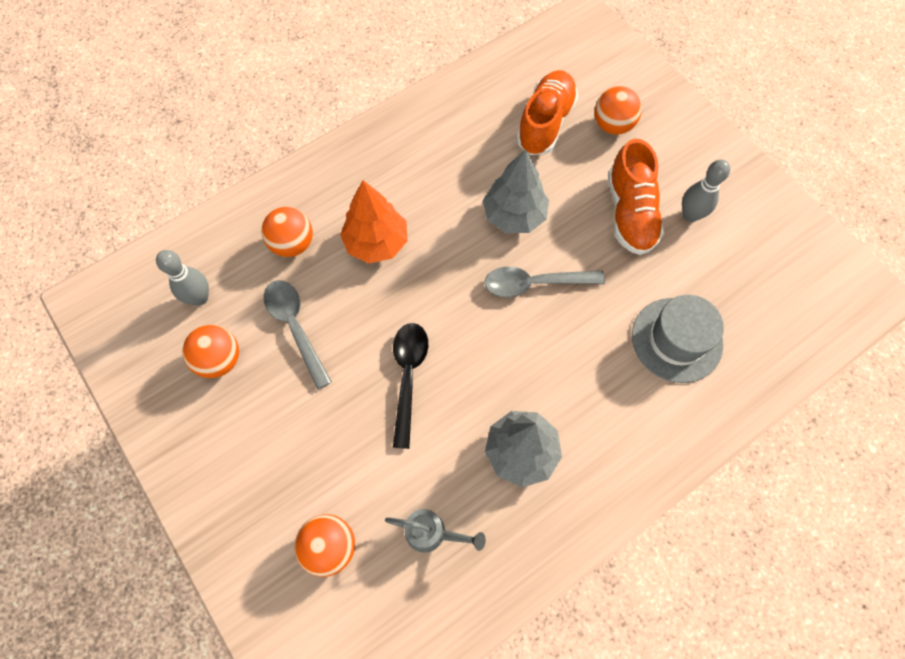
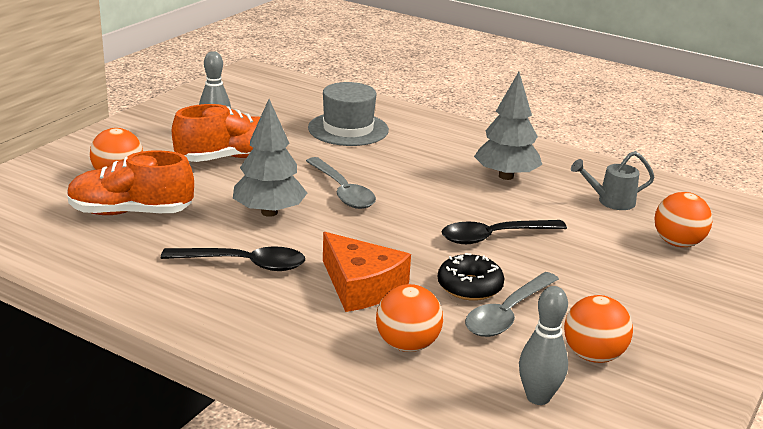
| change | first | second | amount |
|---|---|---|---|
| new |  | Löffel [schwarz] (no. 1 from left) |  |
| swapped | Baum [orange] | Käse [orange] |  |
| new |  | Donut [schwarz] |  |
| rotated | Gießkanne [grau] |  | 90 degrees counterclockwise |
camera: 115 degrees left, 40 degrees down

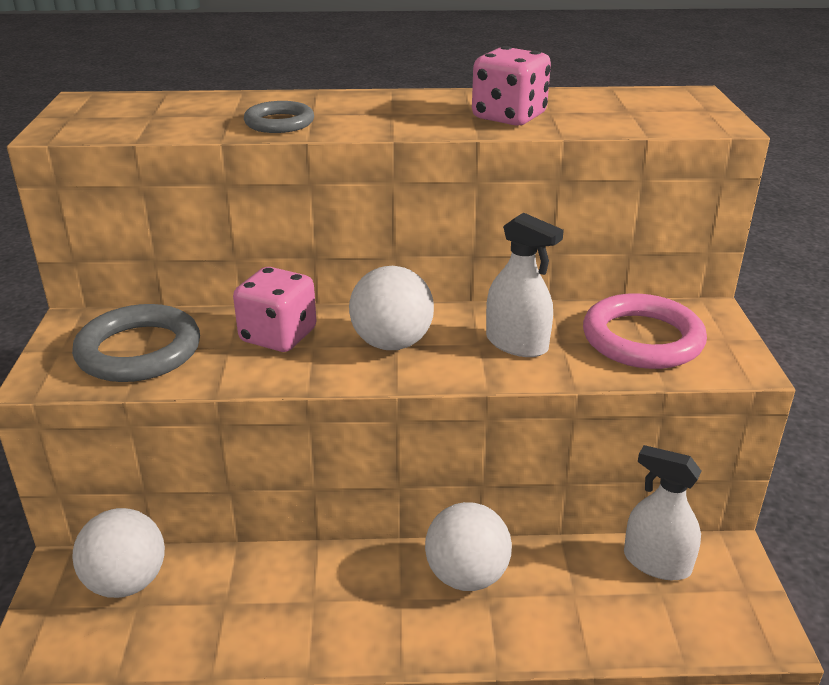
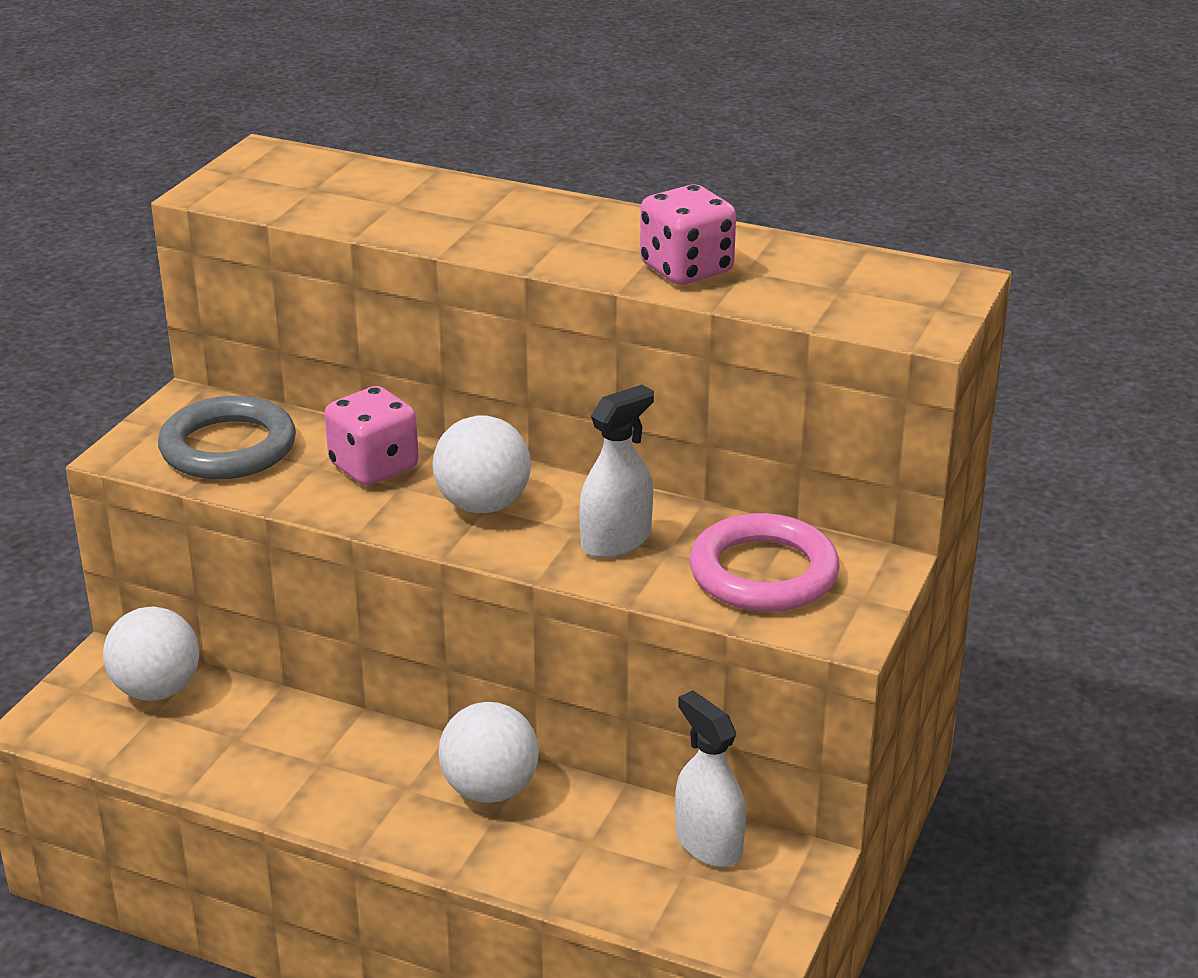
| change | first | second | amount |
|---|---|---|---|
| rotated | Sprühflasche [weiß] (no. 1 from left) |  | 105 degrees counterclockwise |
| gone | Ring [grau] (no. 2 from left) |  |  |
camera: 25 degrees right, 0 degrees up

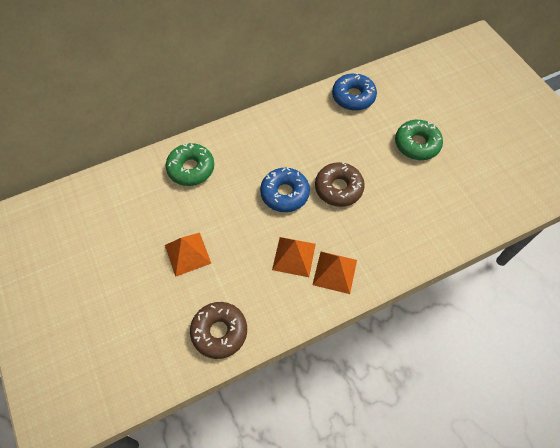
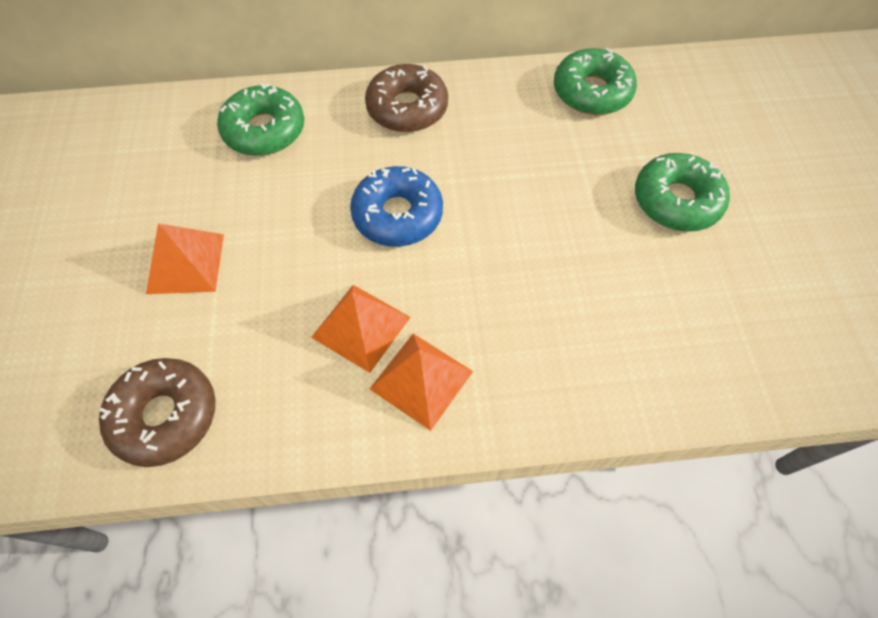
| change | first | second | amount |
|---|---|---|---|
| shifted | Donut [braun] (no. 2 from left) |  |  |
| repainted | Donut [blau] (no. 2 from left) | Donut [grün] (no. 2 from left) |  |
camera: 20 degrees right, 0 degrees up

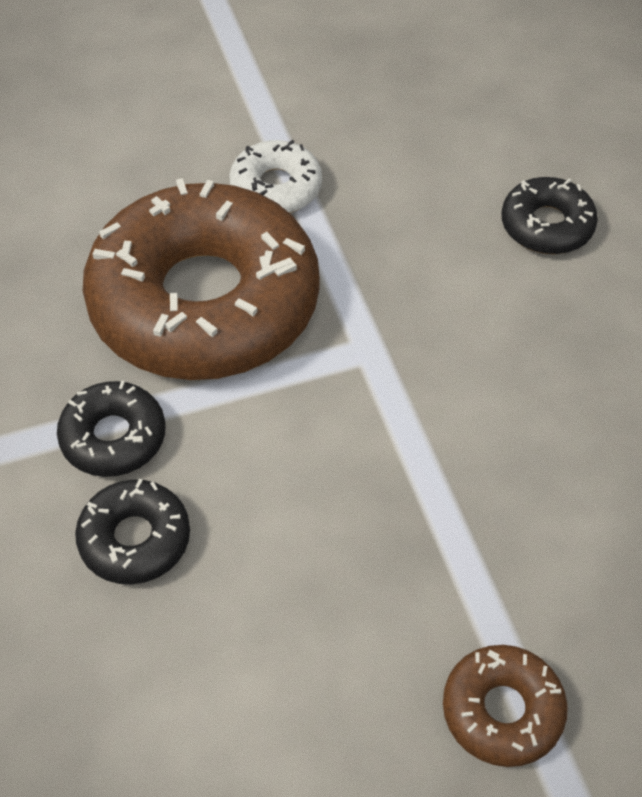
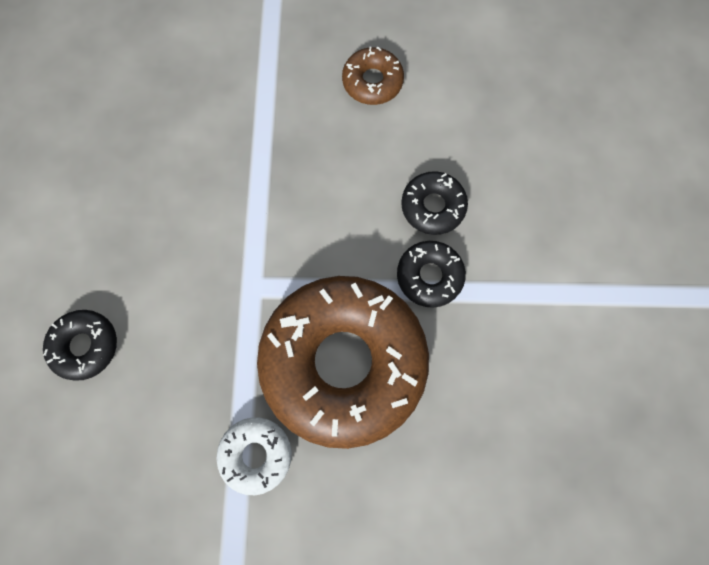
| change | first | second | amount |
|---|---|---|---|
| shifted | Donut [braun] (no. 2 from left) |  |  |
camera: 160 degrees left, 20 degrees up

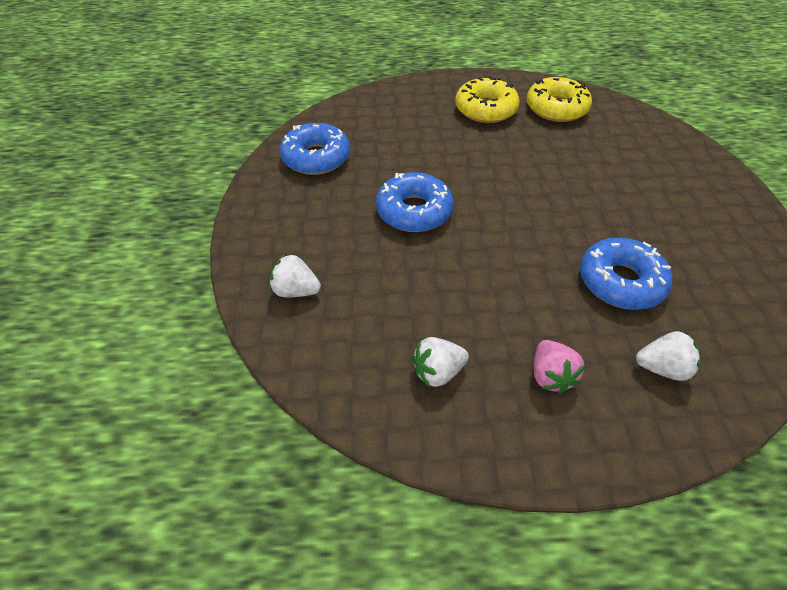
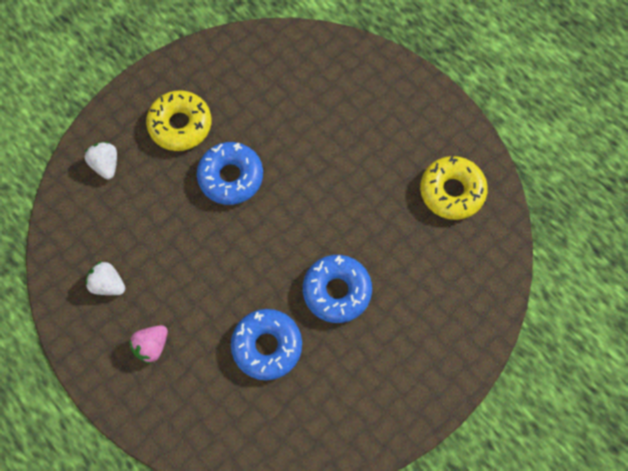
| change | first | second | amount |
|---|---|---|---|
| shifted | Donut [gelb] (no. 1 from left) |  |  |
| shifted | Donut [blau] (no. 1 from left in the first image) | Donut [blau] (no. 3 from left) |  |
| gone | Erdbeere [weiß] (no. 3 from left) |  |  |
camera: 50 degrees right, 20 degrees up

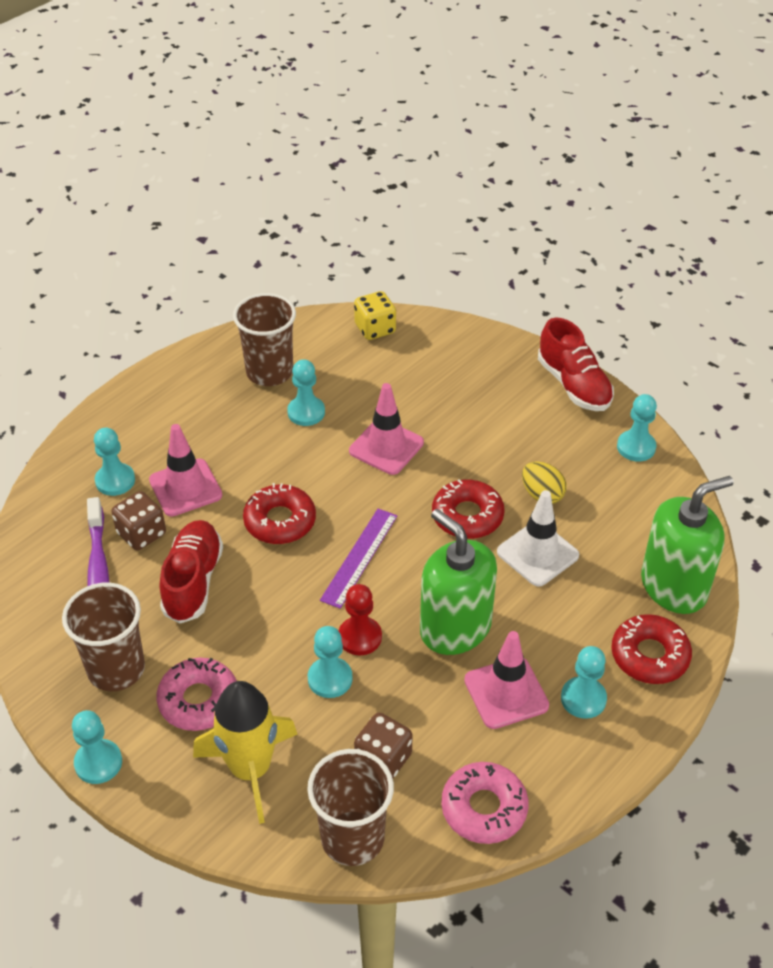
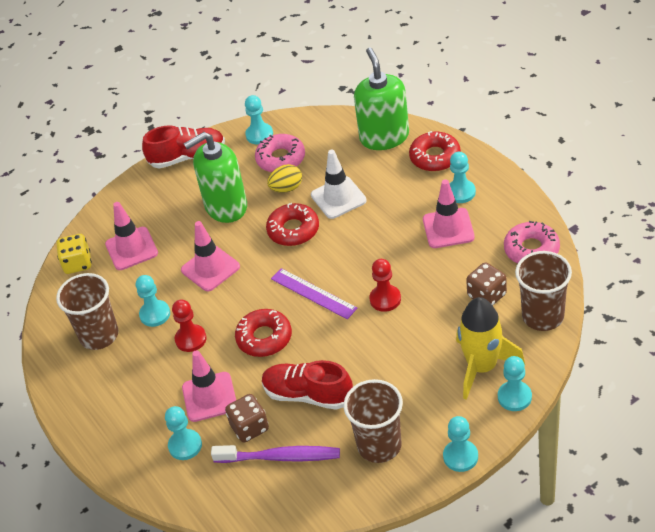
| change | first | second | amount |
|---|---|---|---|
| new |  | Leitkegel [rosa] (no. 1 from left) |  |
| new |  | Bauer [rot] (no. 1 from left) |  |
| shifted | Seifenspender [grün] (no. 1 from left) |  |  |
| shifted | Donut [rosa] (no. 1 from left) |  |  |
| shifted | Bauer [türkis] (no. 4 from left in the first image) | Bauer [türkis] (no. 6 from left) |  |
camera: 70 degrees left, 0 degrees up

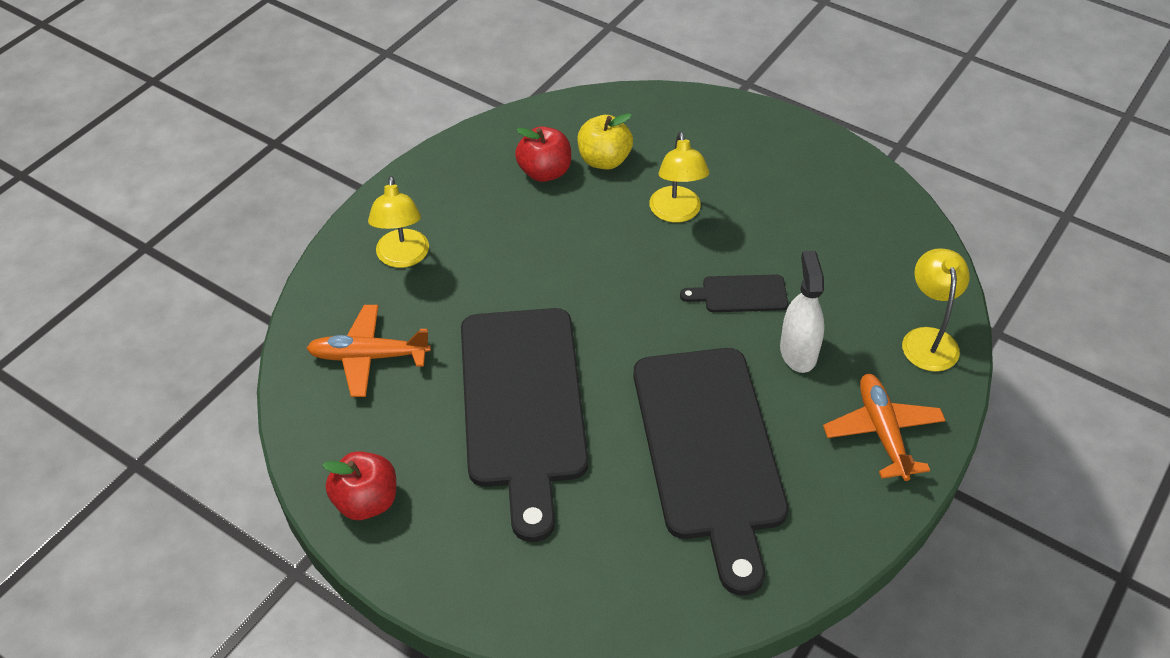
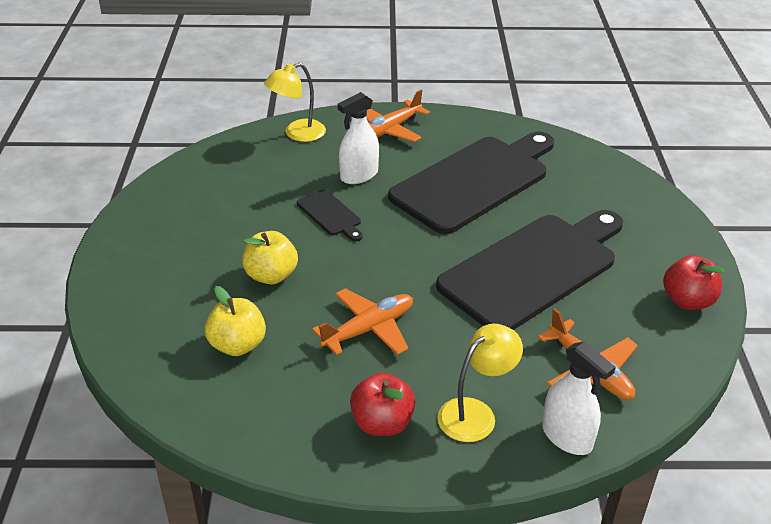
| change | first | second | amount |
|---|---|---|---|
| swapped | Lampe [gelb] (no. 2 from left) | Apfel [gelb] (no. 2 from left) |  |
| new |  | Flugzeug [orange] (no. 1 from left) |  |
| shifted | Apfel [rot] (no. 2 from left in the first image) | Apfel [rot] (no. 1 from left) |  |
| new |  | Sprühflasche [weiß] (no. 2 from left) |  |
camera: 125 degrees left, 10 degrees down

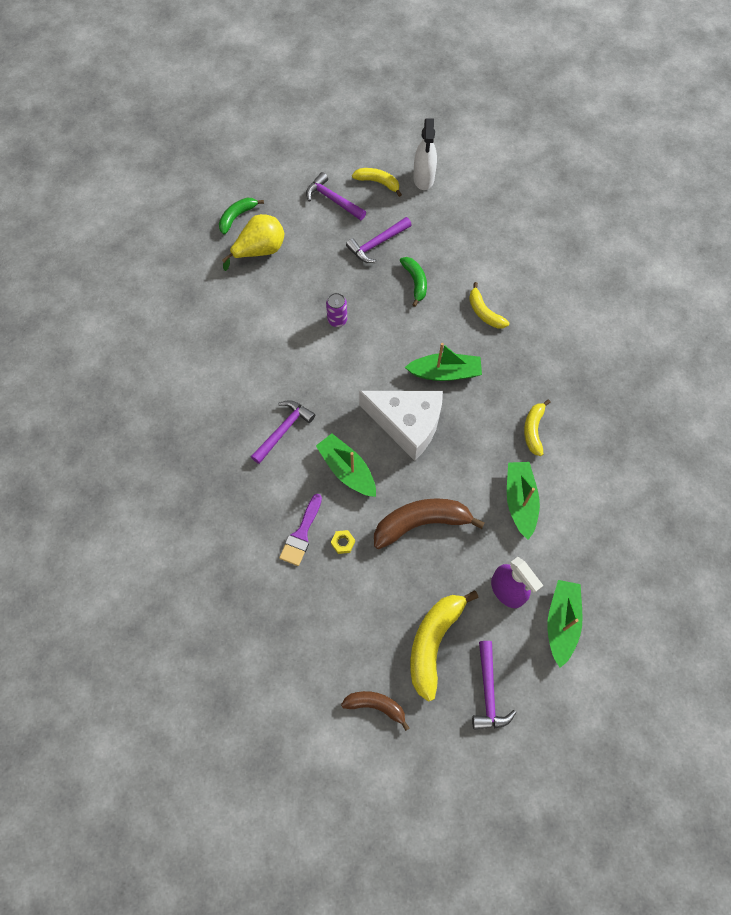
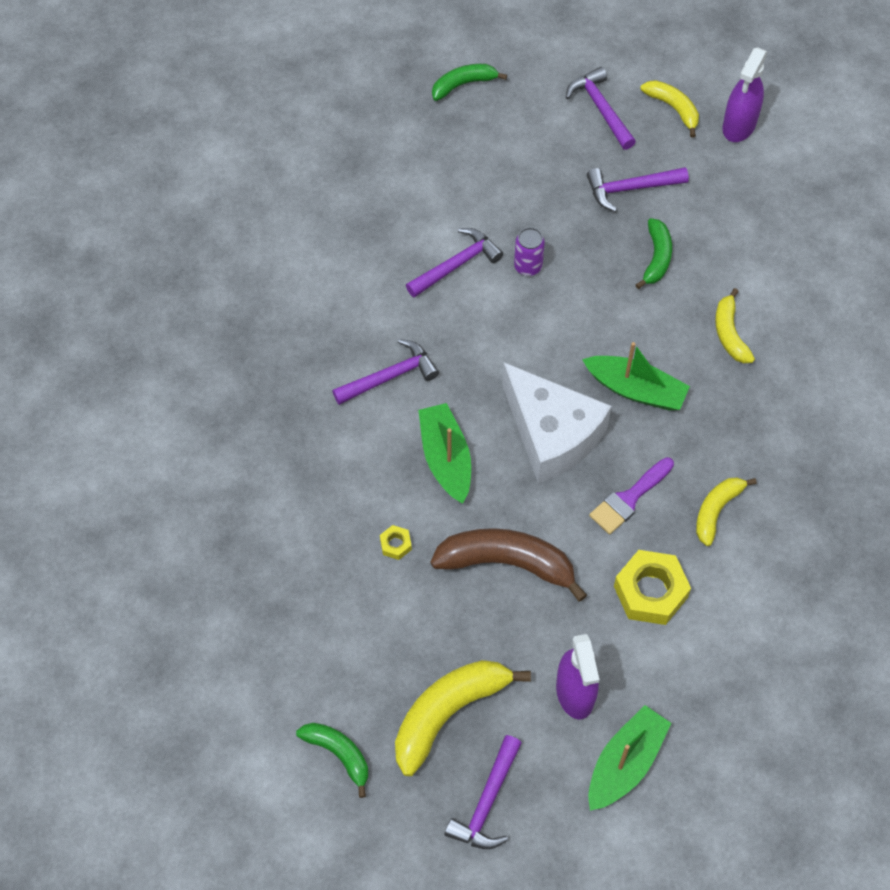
| change | first | second | amount |
|---|---|---|---|
| repainted | Banane [braun] (no. 1 from left) | Banane [grün] (no. 1 from left) |  |
| new |  | Hammer [lila] (no. 2 from left) |  |
| shifted | Pinsel [lila] |  |  |
| swapped | Boot [grün] (no. 3 from left) | Sechskantmutter [gelb] (no. 2 from left) |  |
| repainted | Sprühflasche [weiß] | Sprühflasche [lila] (no. 2 from left) |  |
| gone | Birne [gelb] |  |  |
camera: 25 degrees right, 5 degrees down

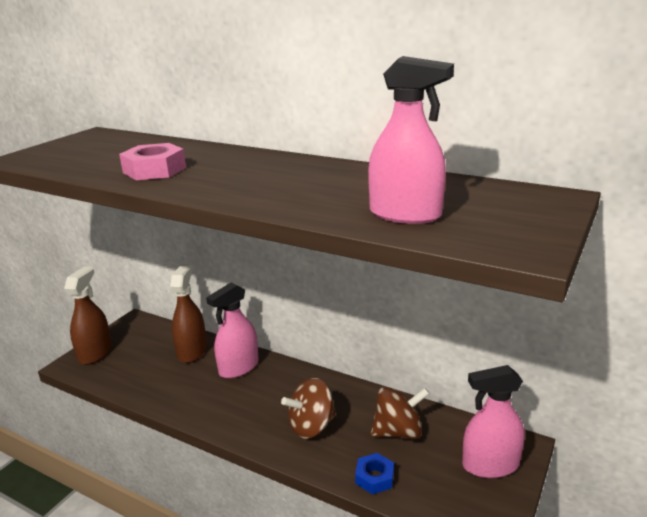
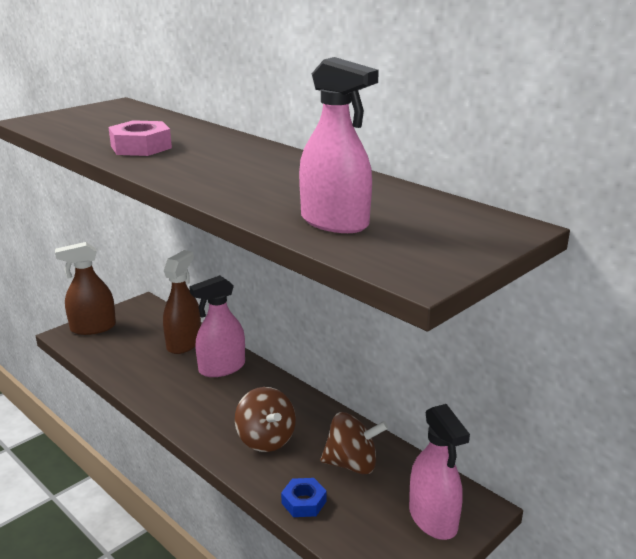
| change | first | second | amount |
|---|---|---|---|
| rotated | Sprühflasche [braun] (no. 1 from left) |  | 135 degrees counterclockwise |
| rotated | Kreisel [braun] (no. 1 from left) |  | 105 degrees counterclockwise |
| rotated | Sprühflasche [rosa] (no. 3 from left) |  | 120 degrees counterclockwise |
camera: 15 degrees right, 0 degrees up

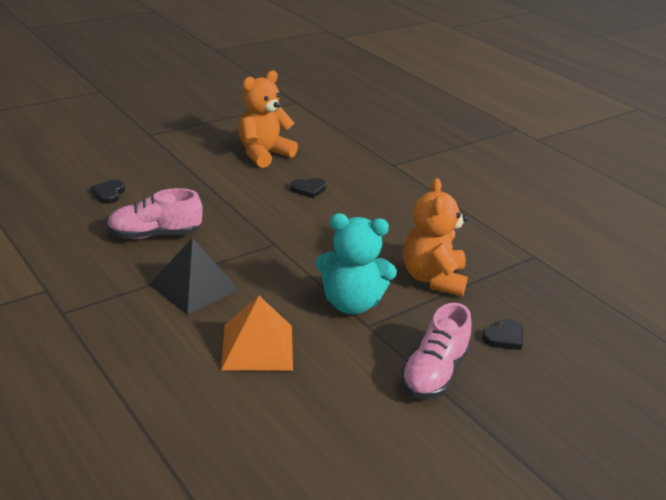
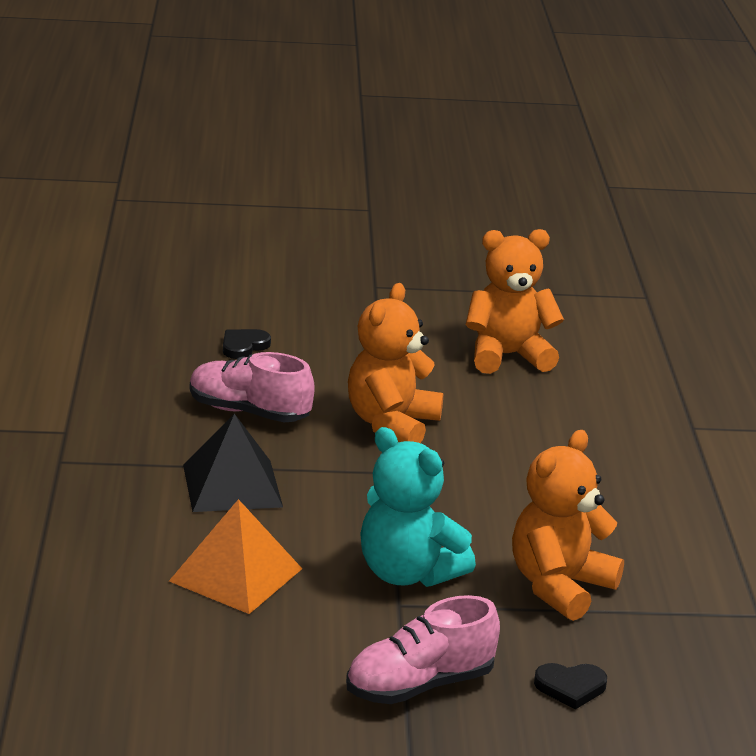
| change | first | second | amount |
|---|---|---|---|
| new |  | Teddybär [orange] (no. 1 from left) |  |
| gone | Herz [schwarz] (no. 2 from left) |  |  |
camera: 35 degrees right, 5 degrees down

